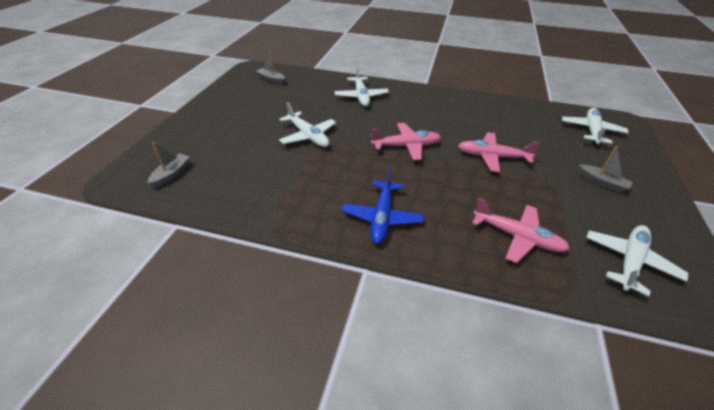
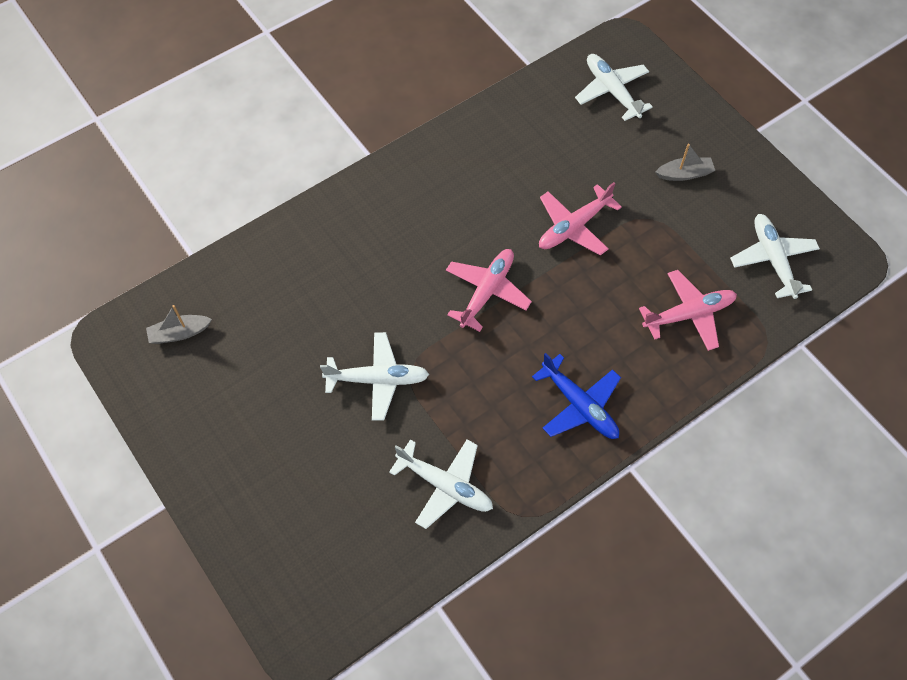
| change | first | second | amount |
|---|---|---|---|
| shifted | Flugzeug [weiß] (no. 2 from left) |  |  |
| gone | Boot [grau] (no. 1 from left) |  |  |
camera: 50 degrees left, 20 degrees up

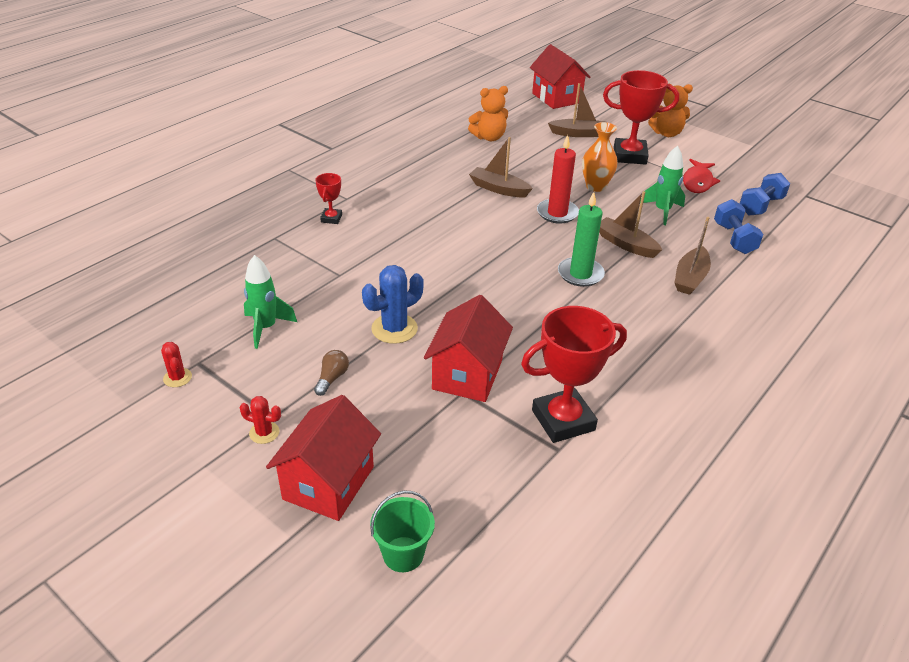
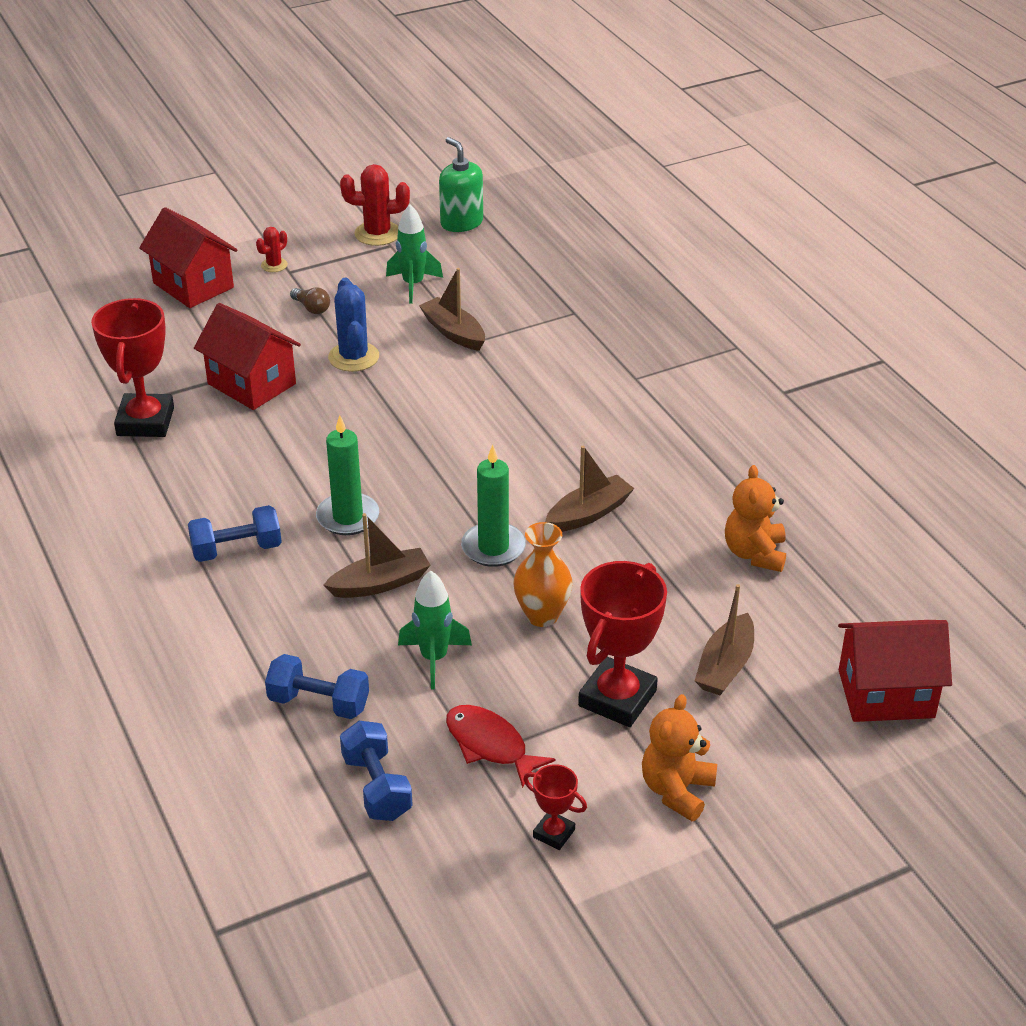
| change | first | second | amount |
|---|---|---|---|
| new |  | Hantel [blau] (no. 1 from left) |  |
| scaled | Kaktus [rot] (no. 1 from left in the first image) | Kaktus [rot] (no. 2 from left) | x1.79 |
| shifted | Boot [braun] (no. 4 from left in the first image) | Boot [braun] (no. 2 from left) |  |
| new |  | Seifenspender [grün] |  |
| repainted | Kerze [rot] | Kerze [grün] (no. 2 from left) |  |
| shifted | Pokal [rot] (no. 1 from left in the first image) | Pokal [rot] (no. 2 from left) |  |
| gone | Eimer [grün] |  |  |
camera: 115 degrees right, 0 degrees up

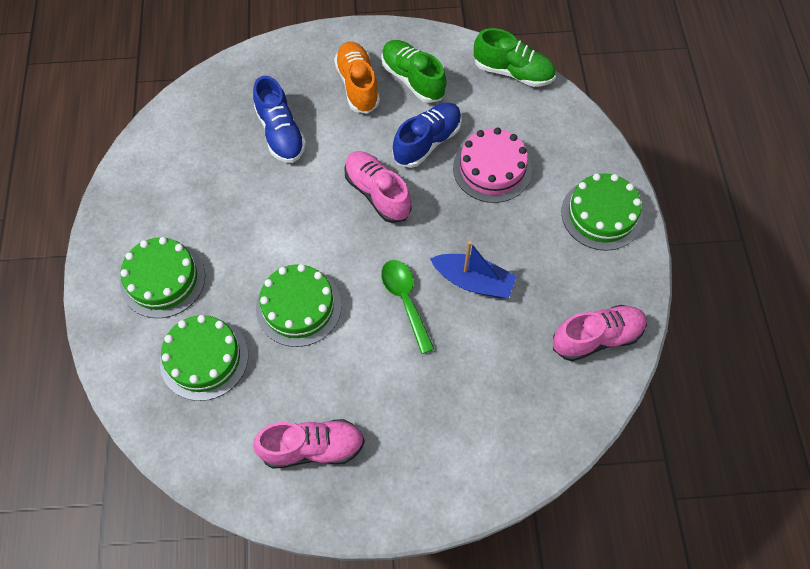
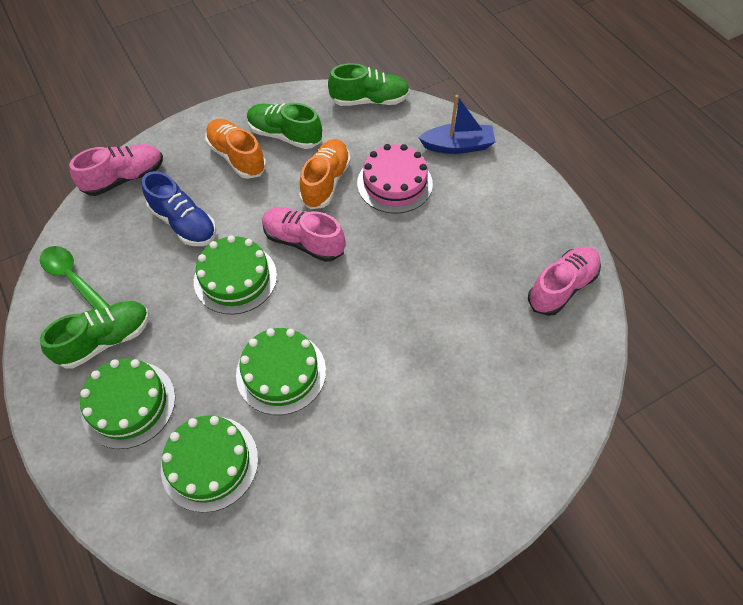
| change | first | second | amount |
|---|---|---|---|
| shifted | Löffel [grün] |  |  |
| new |  | Schuh [grün] (no. 1 from left) |  |
| shifted | Schuh [rosa] (no. 1 from left) |  |  |
| shifted | Kuchen [grün] (no. 4 from left in the first image) | Kuchen [grün] (no. 3 from left) |  |
| repainted | Schuh [blau] (no. 2 from left) | Schuh [orange] (no. 2 from left) |  |
| shifted | Boot [blau] |  |  |
camera: 25 degrees left, 5 degrees down

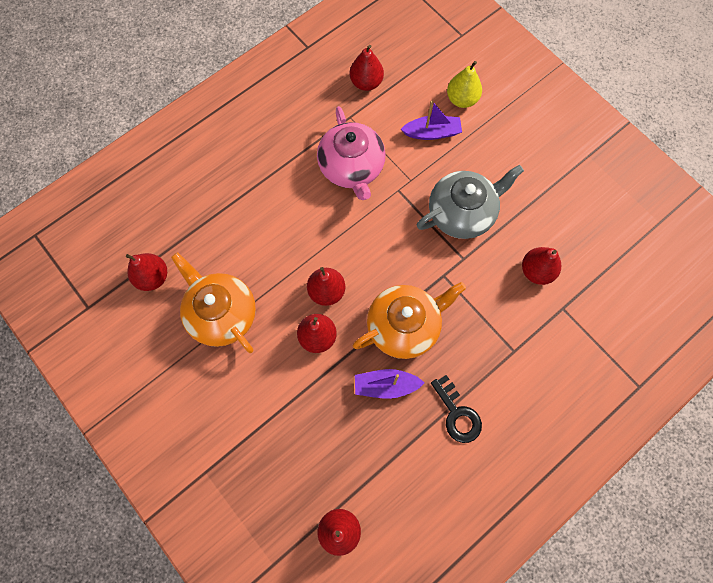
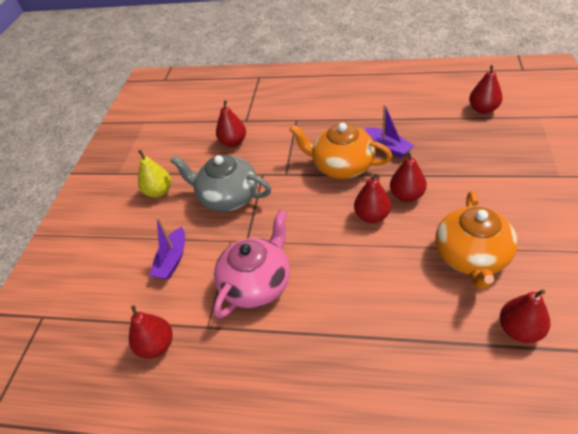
| change | first | second | amount |
|---|---|---|---|
| shifted | Birne [gelb] |  |  |
| rotated | Boot [lila] (no. 2 from left in the first image) | Boot [lila] (no. 1 from left) | 120 degrees counterclockwise |
| gone | Schlüssel [schwarz] |  |  |
camera: 125 degrees left, 25 degrees down

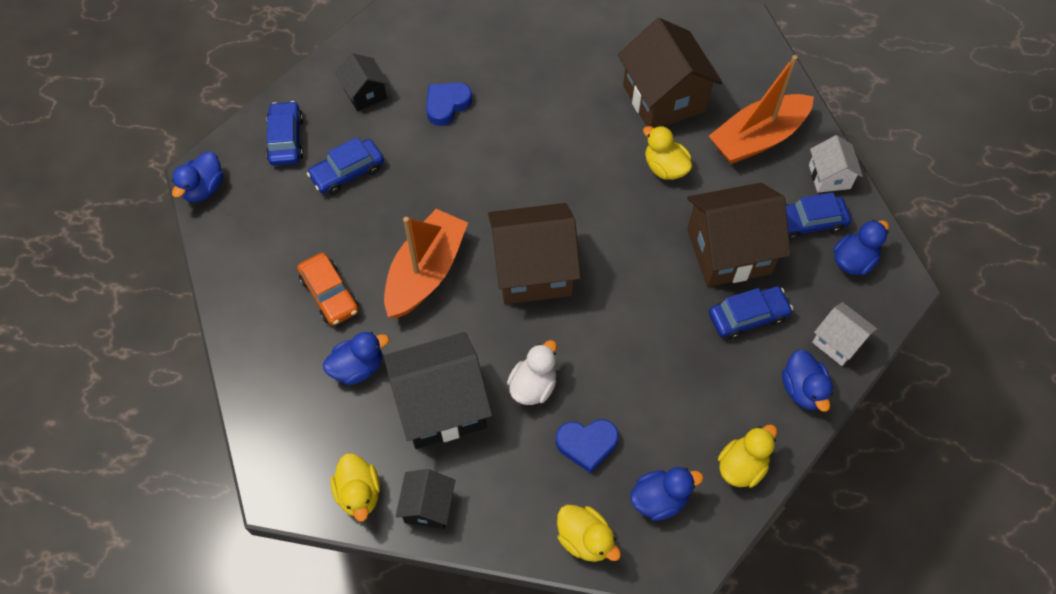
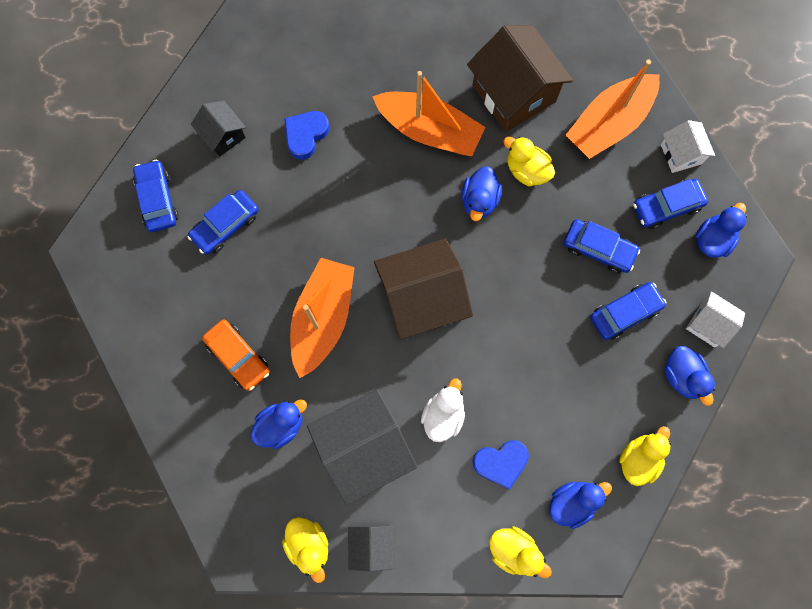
| change | first | second | amount |
|---|---|---|---|
| new |  | Boot [orange] (no. 2 from left) |  |
| shifted | Ente [blau] (no. 1 from left in the first image) | Ente [blau] (no. 2 from left) |  |
| swapped | Haus [braun] (no. 3 from left) | Auto [blau] (no. 3 from left) |  |
camera: 10 degrees left, 15 degrees up

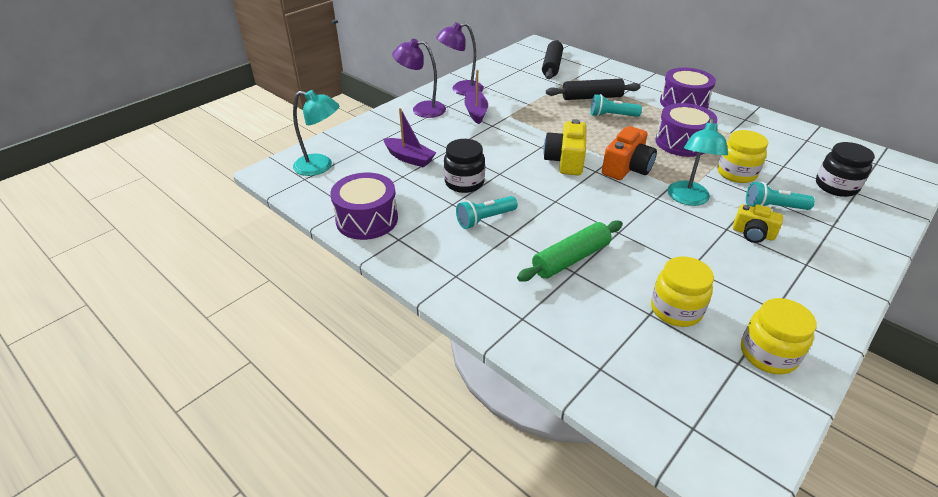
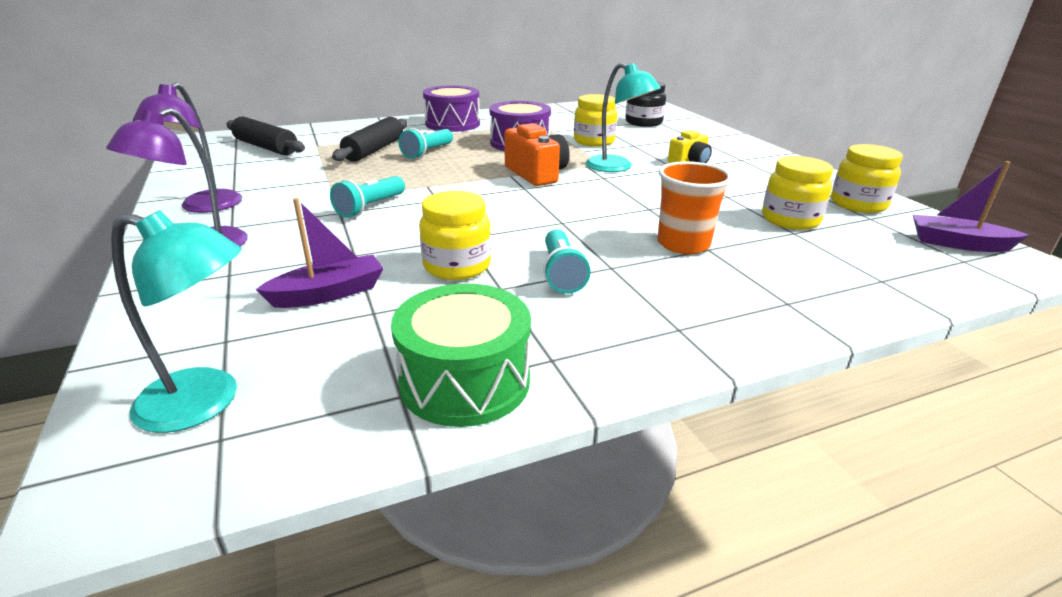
| change | first | second | amount |
|---|---|---|---|
| rotated | Lampe [türkis] (no. 1 from left) |  | 60 degrees clockwise |
| shifted | Taschenlampe [türkis] (no. 3 from left in the first image) | Taschenlampe [türkis] (no. 1 from left) |  |
| repainted | Trommel [lila] (no. 1 from left) | Trommel [grün] |  |
| repainted | Einmachglas [schwarz] (no. 1 from left) | Einmachglas [gelb] (no. 1 from left) |  |
| swapped | Nudelholz [grün] | Becher [orange] |  |
| shifted | Boot [lila] (no. 2 from left) |  |  |
| gone | Kamera [gelb] (no. 1 from left) |  |  |
camera: 65 degrees left, 10 degrees down

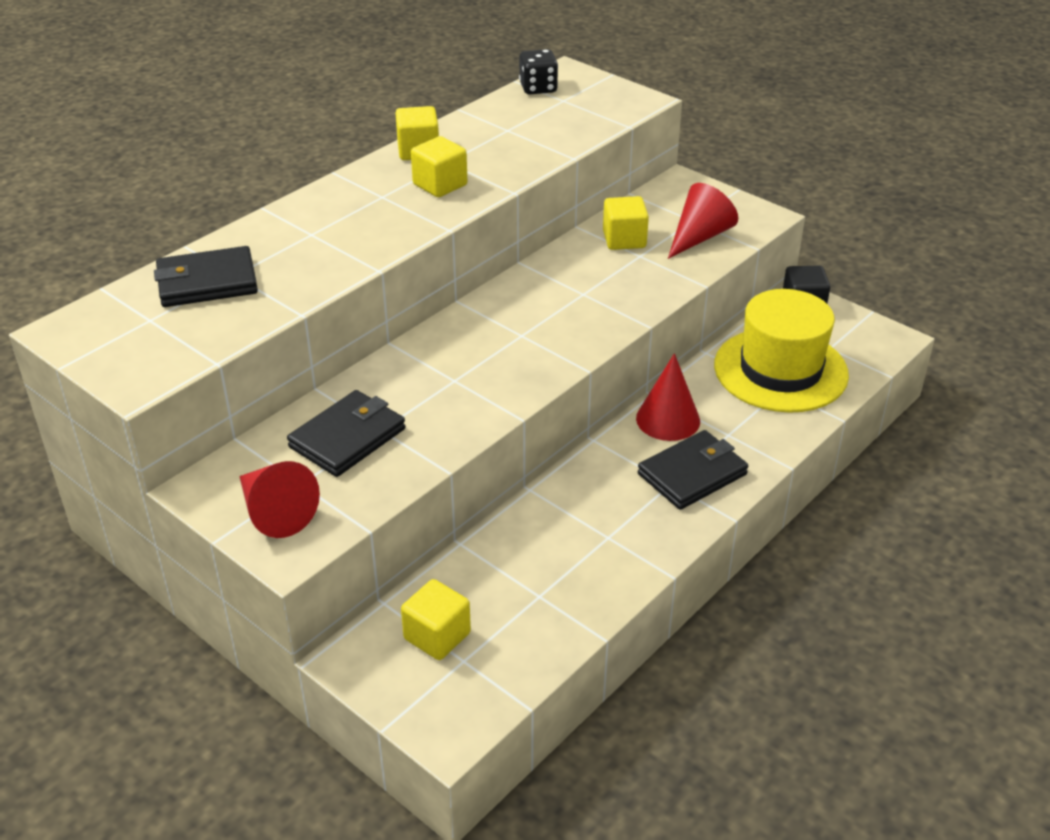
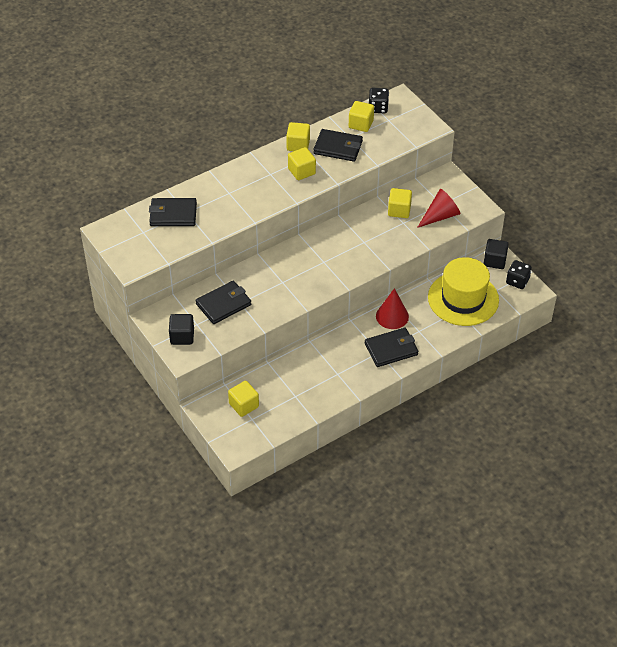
| change | first | second | amount |
|---|---|---|---|
| swapped | Kegel [rot] (no. 1 from left) | Kubus [schwarz] (no. 1 from left) |  |
| new |  | Geldbörse [schwarz] (no. 3 from left) |  |
| new |  | Kubus [gelb] (no. 4 from left) |  |
| new |  | Spielwürfel [schwarz] (no. 2 from left) |  |
camera: 15 degrees right, 10 degrees up

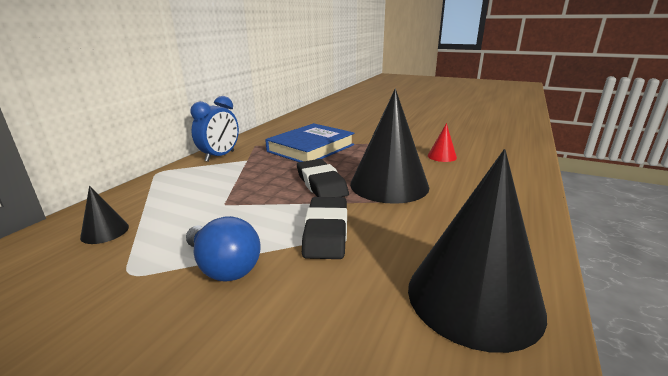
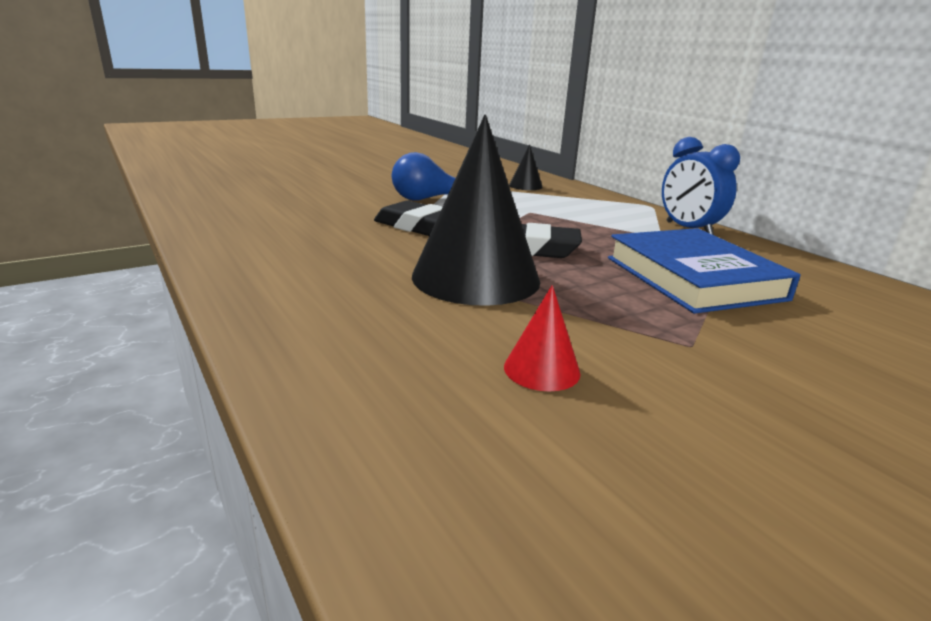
| change | first | second | amount |
|---|---|---|---|
| gone | Kegel [schwarz] (no. 3 from left) |  |  |
camera: 120 degrees right, 0 degrees up

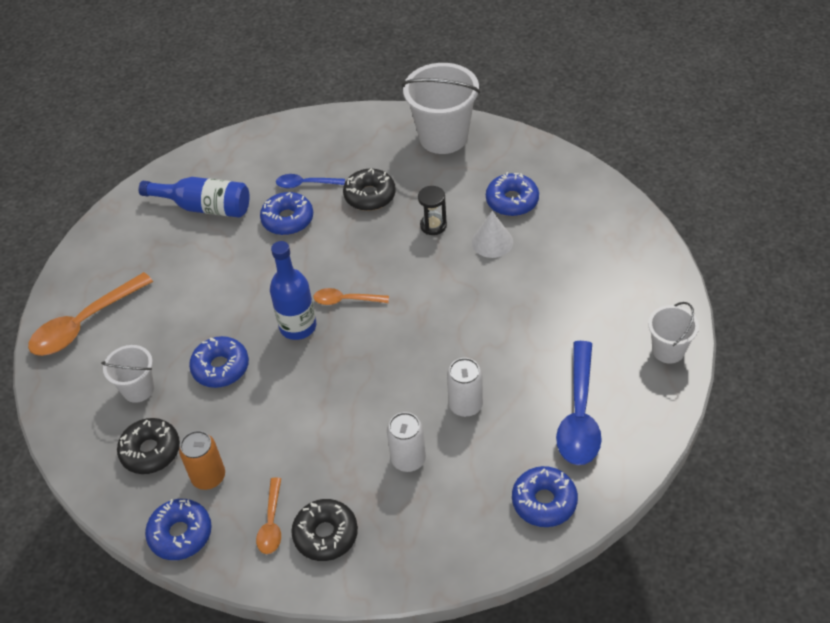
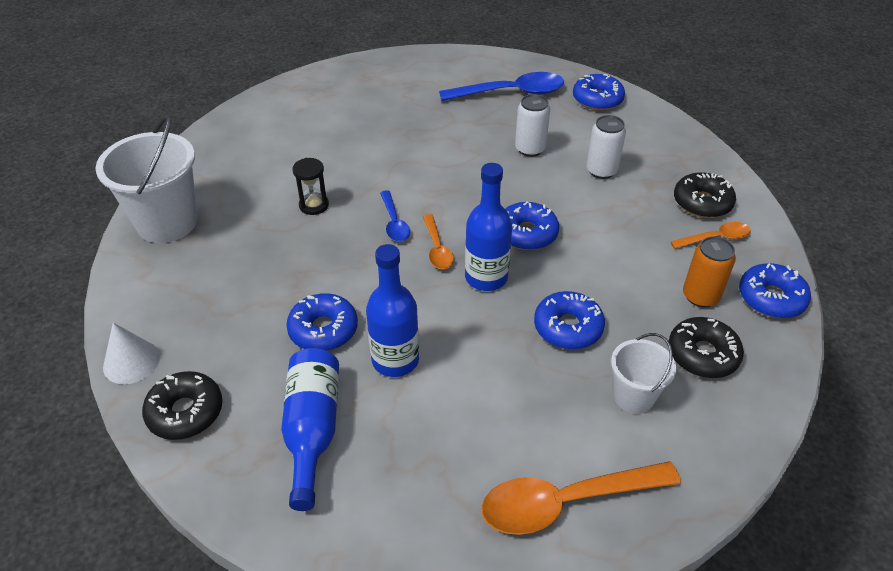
| change | first | second | amount |
|---|---|---|---|
| shifted | Kegel [weiß] |  |  |
| shifted | Donut [schwarz] (no. 3 from left in the first image) | Donut [schwarz] (no. 1 from left) |  |
| new |  | Flasche [blau] (no. 2 from left) |  |
| shifted | Löffel [blau] (no. 1 from left) |  |  |
| rotated | Löffel [orange] (no. 1 from left in the first image) | Löffel [orange] (no. 2 from left) | 135 degrees clockwise |
| shifted | Donut [blau] (no. 4 from left in the first image) | Donut [blau] (no. 2 from left) |  |
| gone | Eimer [weiß] (no. 3 from left) |  |  |
camera: 110 degrees left, 5 degrees down

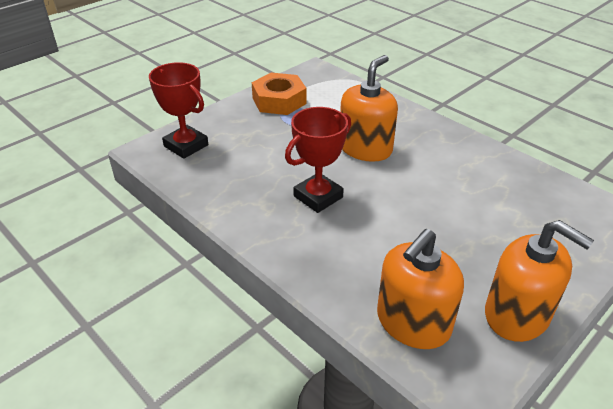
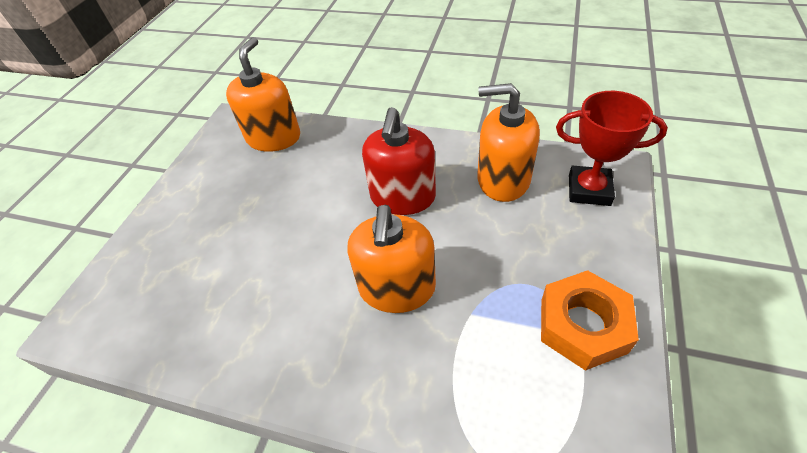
| change | first | second | amount |
|---|---|---|---|
| swapped | Pokal [rot] (no. 2 from left) | Seifenspender [rot] |  |
| shifted | Seifenspender [orange] (no. 3 from left) |  |  |
camera: 155 degrees right, 10 degrees up

